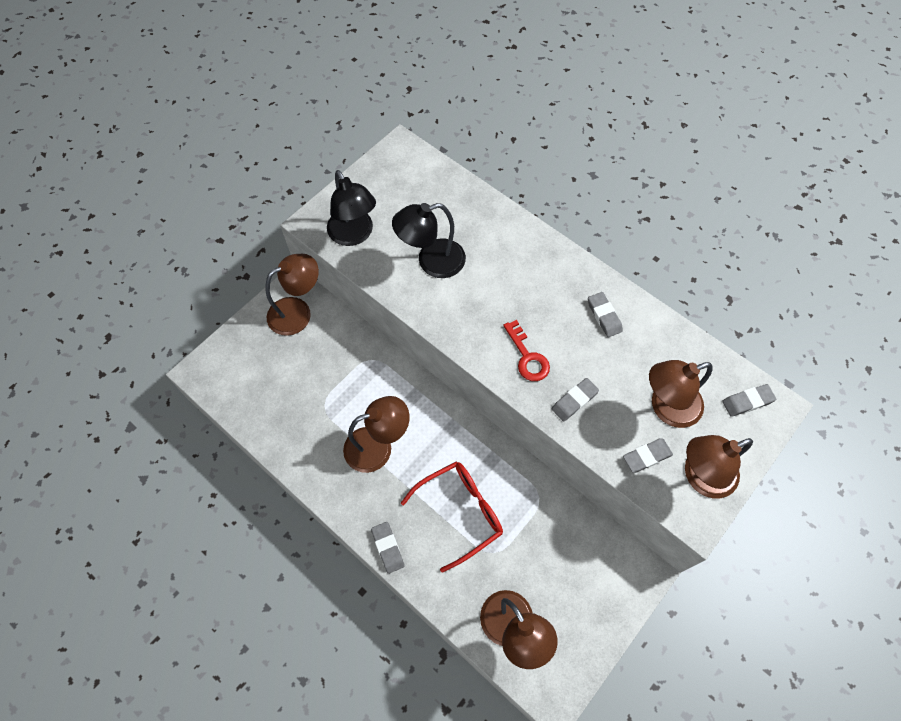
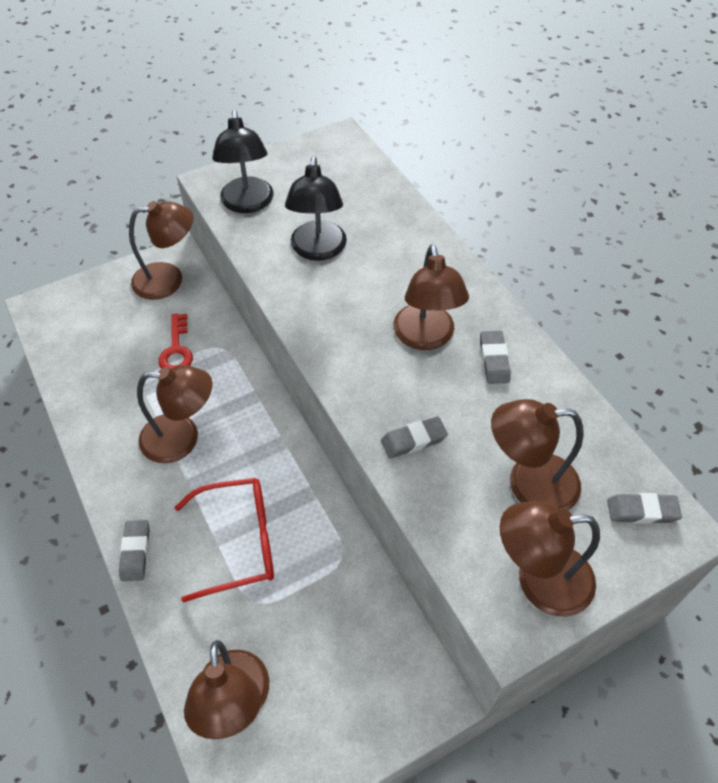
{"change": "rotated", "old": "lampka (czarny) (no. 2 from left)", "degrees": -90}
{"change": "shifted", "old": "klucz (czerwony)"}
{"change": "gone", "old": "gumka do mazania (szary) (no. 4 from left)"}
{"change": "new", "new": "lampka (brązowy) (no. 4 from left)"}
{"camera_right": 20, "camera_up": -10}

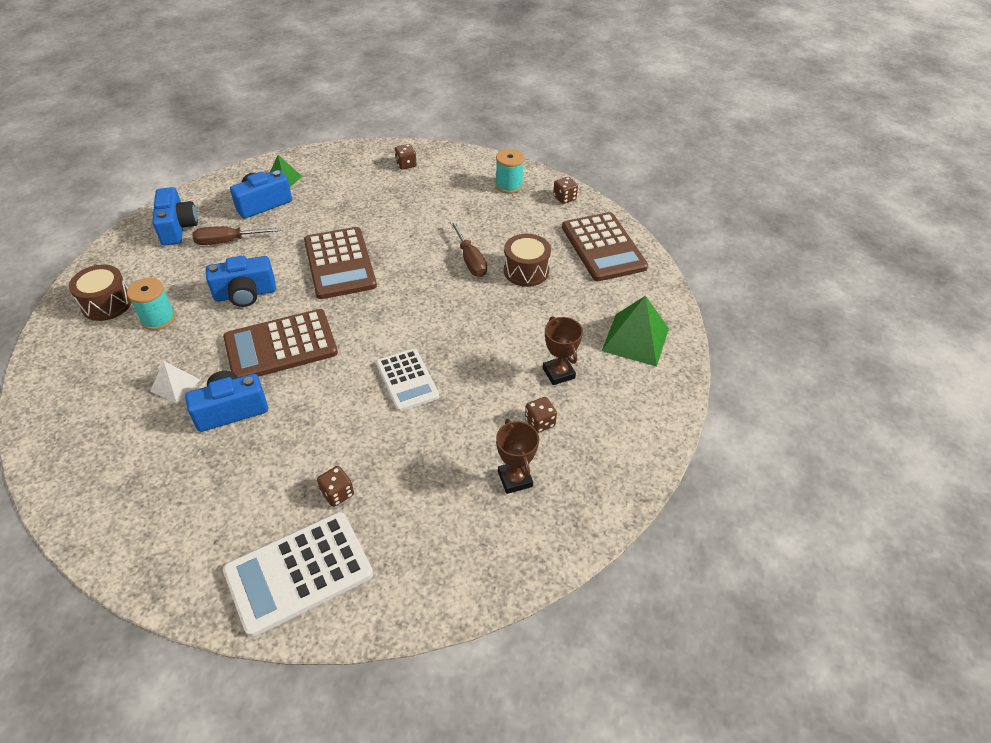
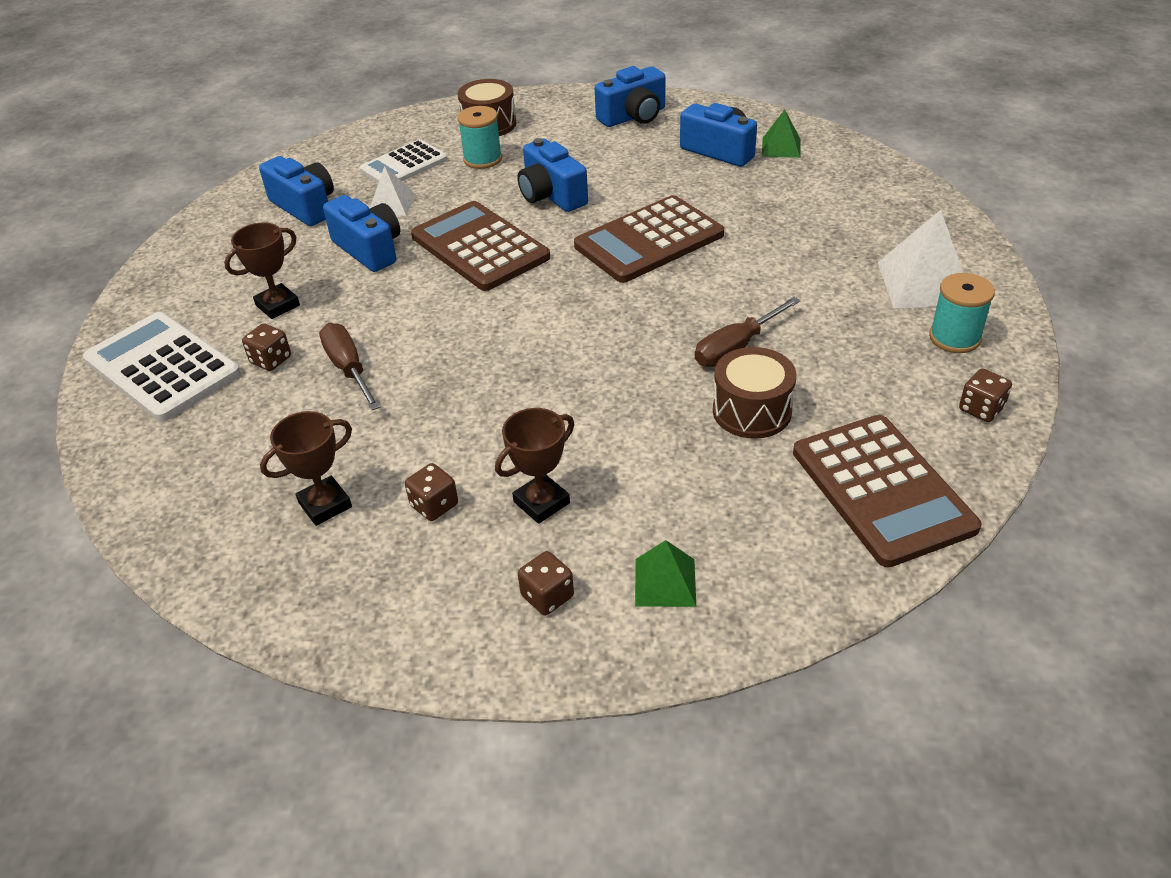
{"change": "shifted", "old": "kostka do gry (brązowy) (no. 2 from left in the first image)", "new": "kostka do gry (brązowy) (no. 3 from left)"}
{"change": "rotated", "old": "kalkulator (brązowy) (no. 3 from left)", "degrees": -75}
{"change": "shifted", "old": "śrubokręt (brązowy) (no. 1 from left)"}
{"change": "scaled", "old": "piramida (zielony) (no. 2 from left in the first image)", "factor": 0.58}
{"change": "shifted", "old": "kalkulator (biały) (no. 2 from left)"}
{"change": "new", "new": "aparat fotograficzny (niebieski) (no. 1 from left)"}
{"change": "new", "new": "piramida (biały) (no. 2 from left)"}
{"change": "new", "new": "puchar (brązowy) (no. 1 from left)"}
{"camera_right": 75, "camera_up": -5}

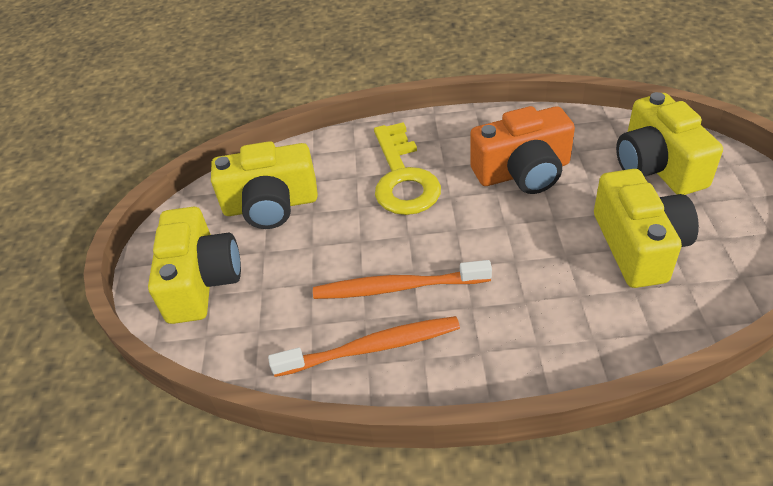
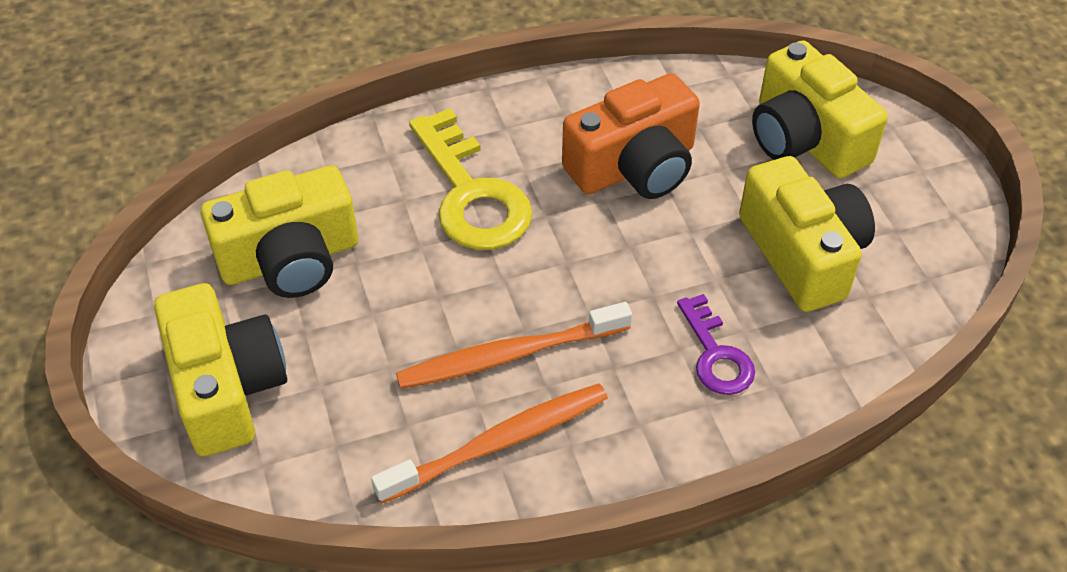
{"change": "new", "new": "klucz (fioletowy)"}
{"camera_right": -20, "camera_up": 5}

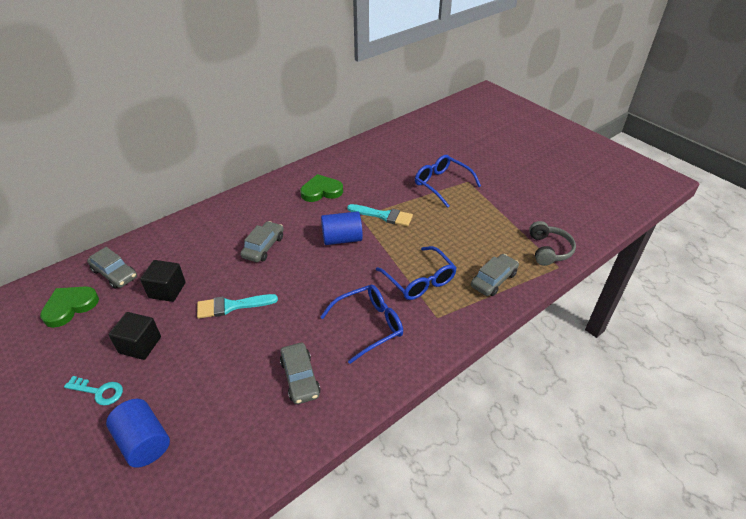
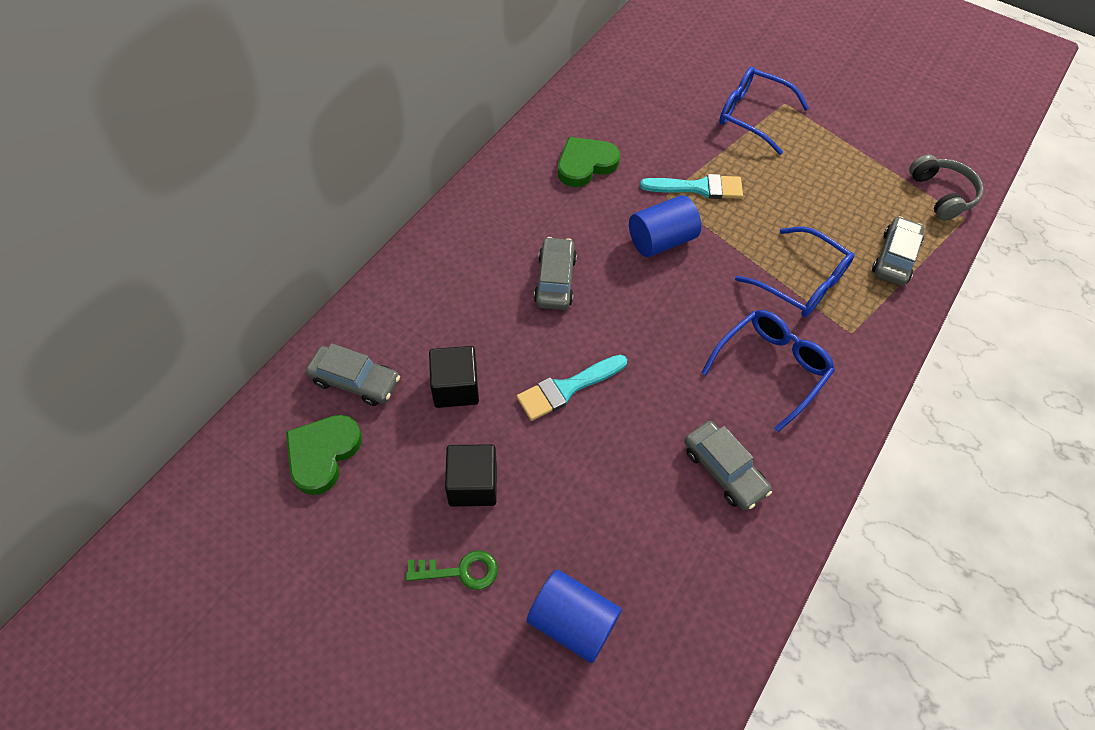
{"change": "repainted", "old": "klucz (turkusowy)", "new": "klucz (zielony)"}
{"camera_right": -20, "camera_up": 15}

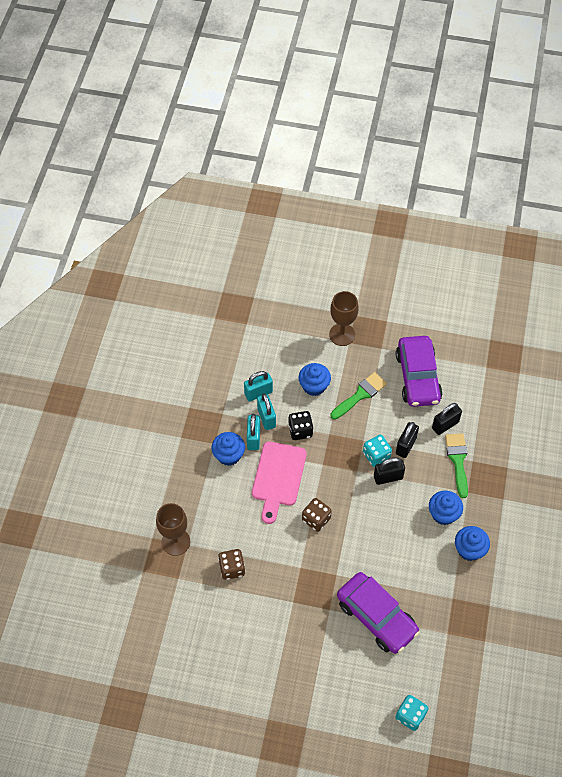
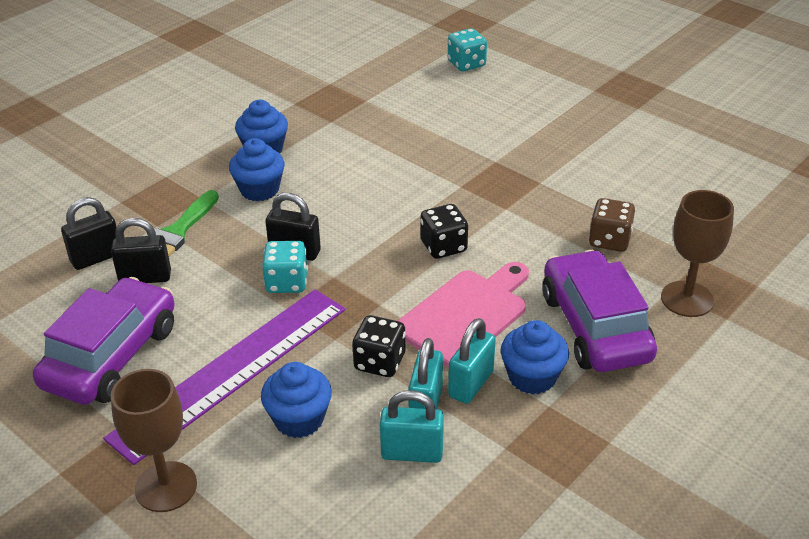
{"change": "swapped", "old": "pędzel (zielony) (no. 1 from left)", "new": "linijka (fioletowy)"}
{"change": "shifted", "old": "kłódka (czarny) (no. 2 from left in the first image)", "new": "kłódka (czarny) (no. 1 from left)"}
{"change": "repainted", "old": "kostka do gry (brązowy) (no. 2 from left)", "new": "kostka do gry (czarny) (no. 2 from left)"}
{"change": "shifted", "old": "samochód (fioletowy) (no. 1 from left in the first image)", "new": "samochód (fioletowy) (no. 2 from left)"}
{"camera_right": -150, "camera_up": -20}

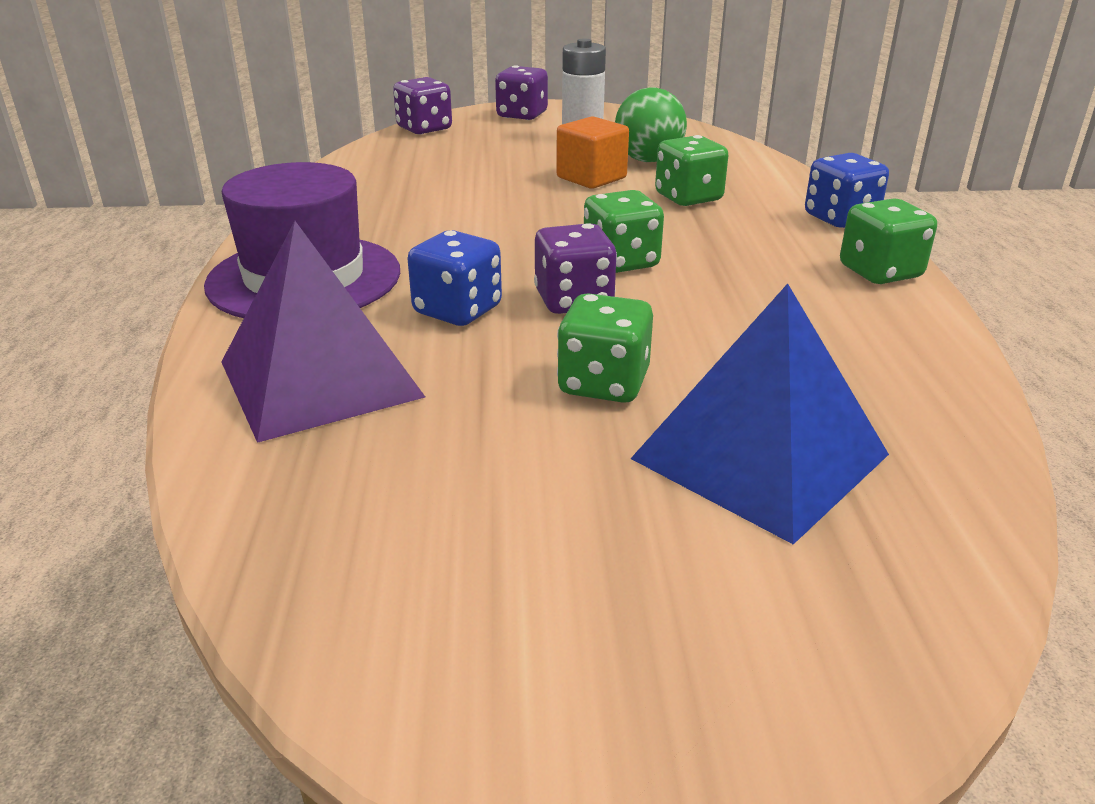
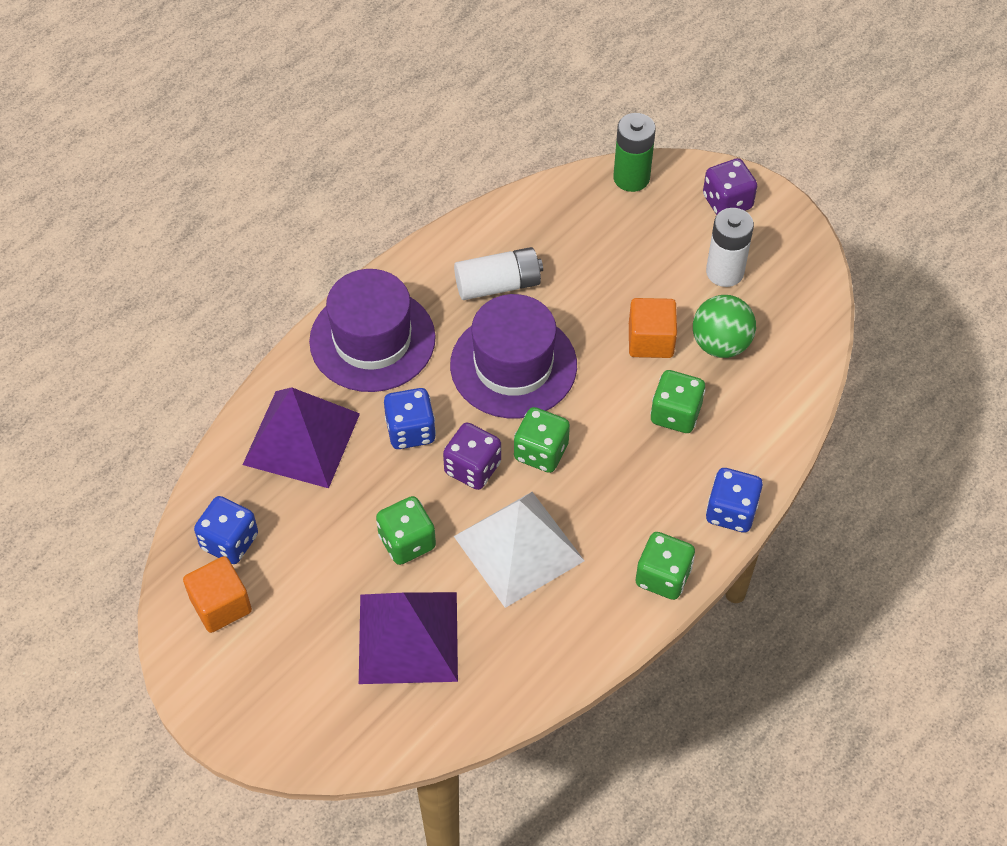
{"change": "swapped", "old": "kostka do gry (fioletowy) (no. 1 from left)", "new": "bateria (zielony)"}
{"change": "repainted", "old": "piramida (niebieski)", "new": "piramida (fioletowy) (no. 2 from left)"}
{"change": "new", "new": "bateria (biały) (no. 1 from left)"}
{"change": "new", "new": "kapelusz (fioletowy) (no. 2 from left)"}
{"change": "new", "new": "piramida (biały)"}
{"change": "new", "new": "kostka do gry (niebieski) (no. 1 from left)"}
{"change": "new", "new": "sześcian (pomarańczowy) (no. 1 from left)"}
{"camera_right": 45, "camera_up": 25}

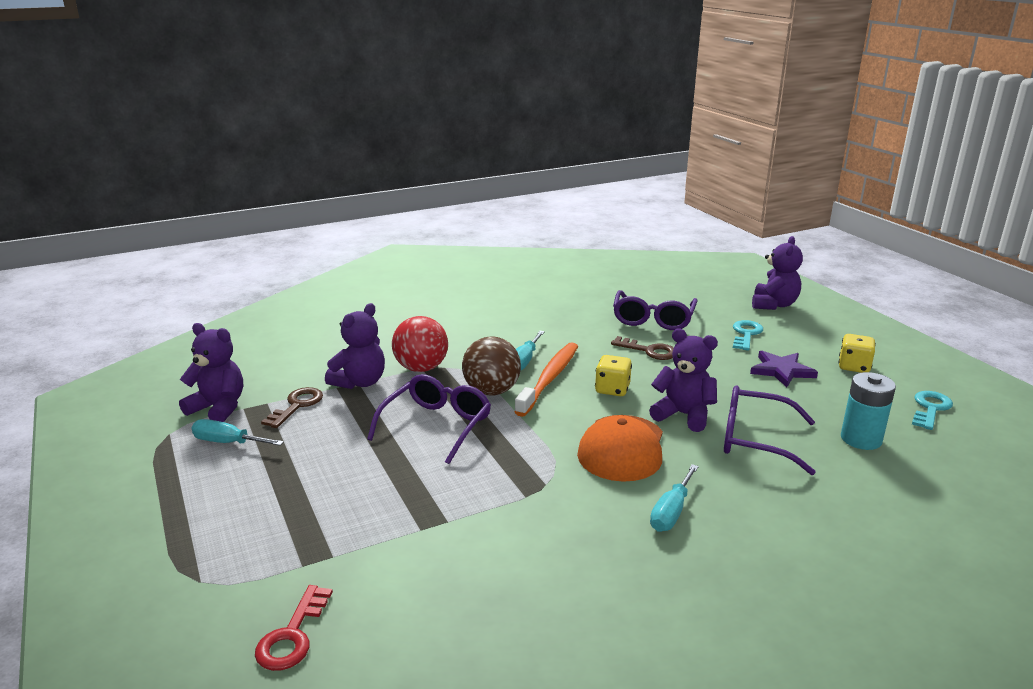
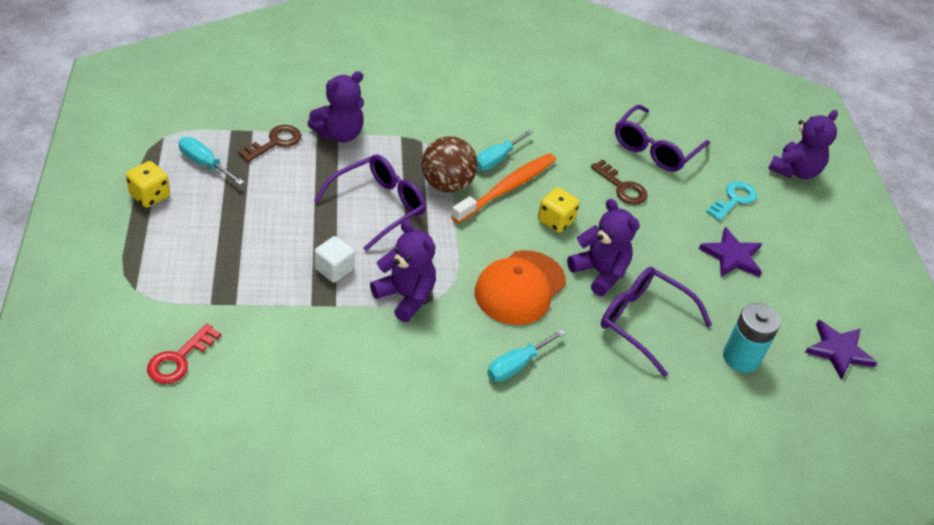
{"change": "gone", "old": "piłka (czerwony)"}
{"change": "shifted", "old": "miś (fioletowy) (no. 1 from left in the first image)", "new": "miś (fioletowy) (no. 2 from left)"}
{"change": "shifted", "old": "kostka do gry (żółty) (no. 2 from left in the first image)", "new": "kostka do gry (żółty) (no. 1 from left)"}
{"change": "swapped", "old": "klucz (turkusowy) (no. 2 from left)", "new": "gwiazda (fioletowy) (no. 2 from left)"}
{"change": "new", "new": "sześcian (biały)"}
{"camera_right": 15, "camera_up": 20}

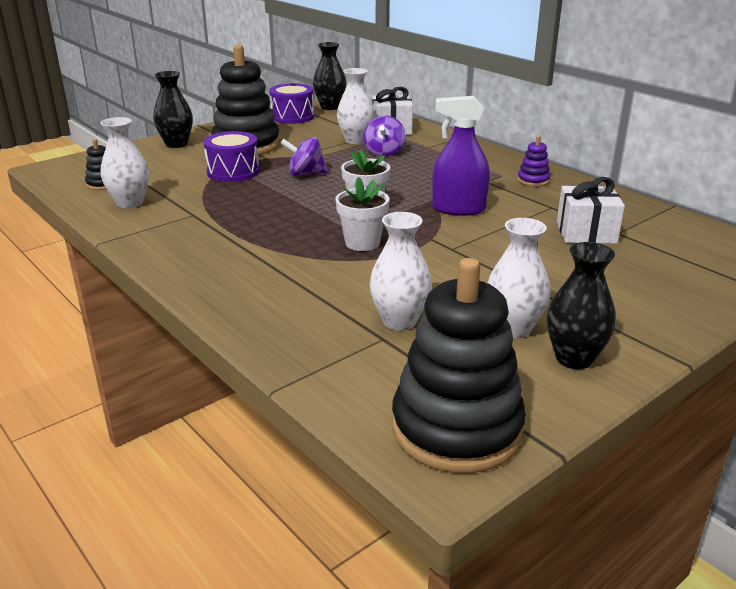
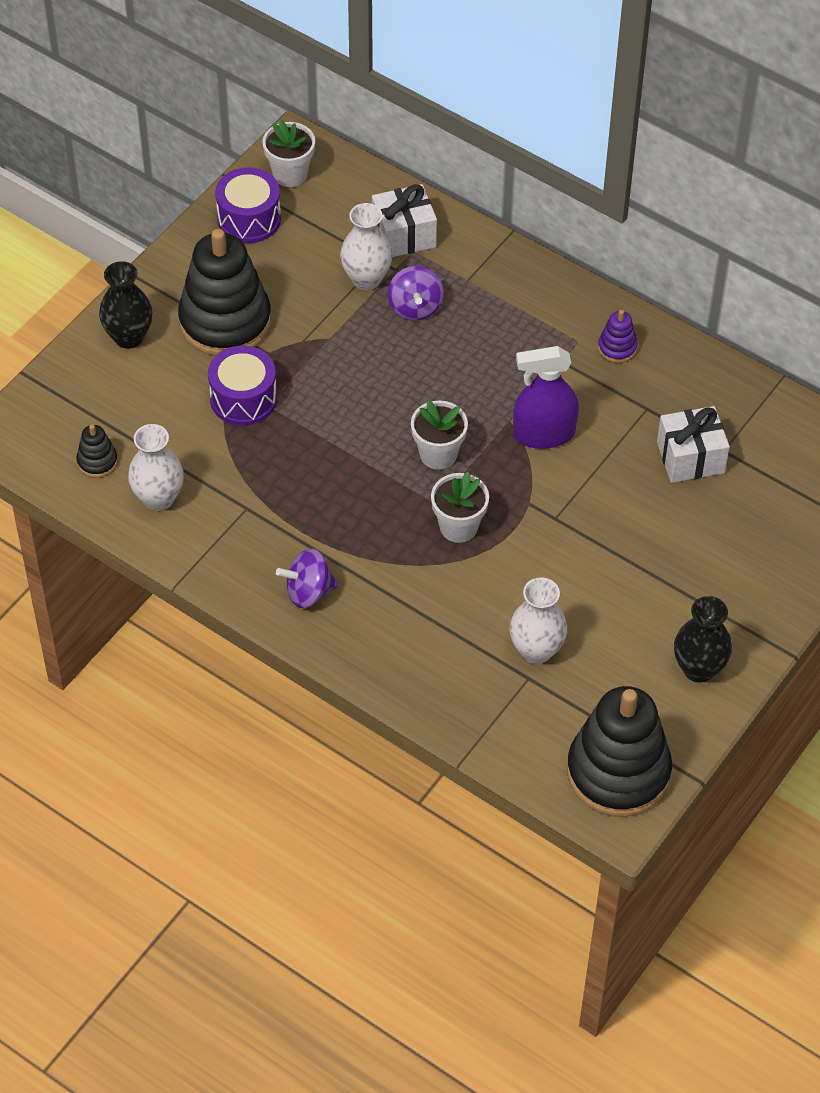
{"change": "swapped", "old": "wazon (czarny) (no. 2 from left)", "new": "doniczka (biały) (no. 1 from left)"}
{"change": "shifted", "old": "bączek (fioletowy) (no. 1 from left)"}
{"change": "gone", "old": "wazon (biały) (no. 4 from left)"}
{"camera_right": -15, "camera_up": 25}

